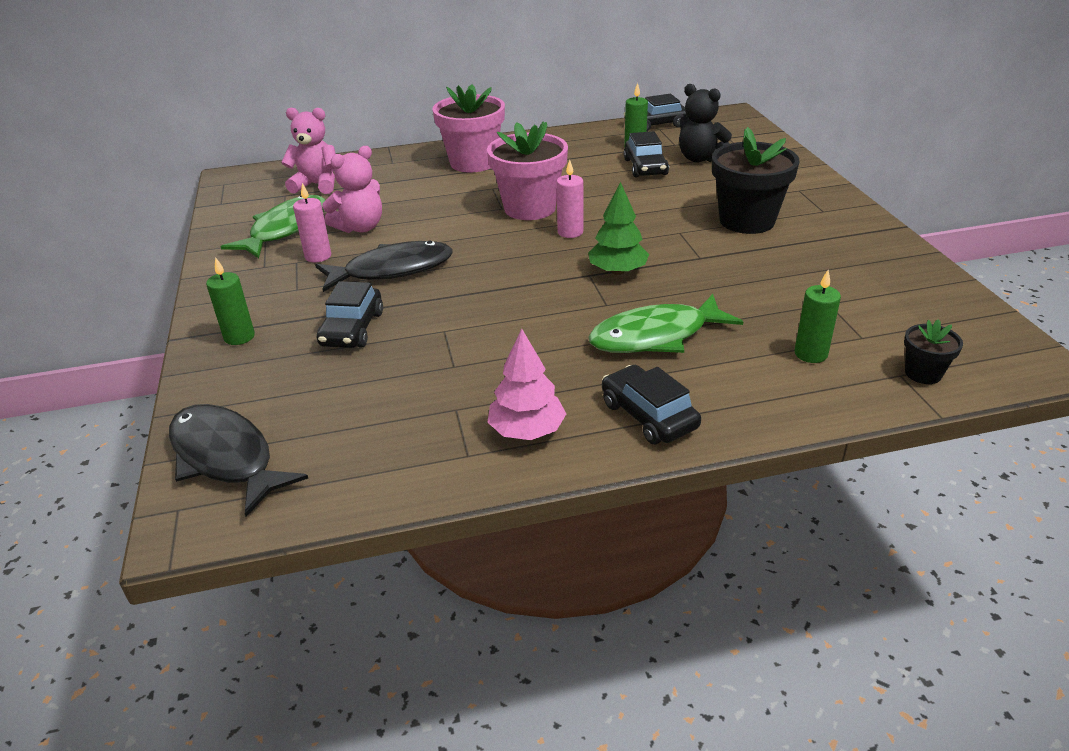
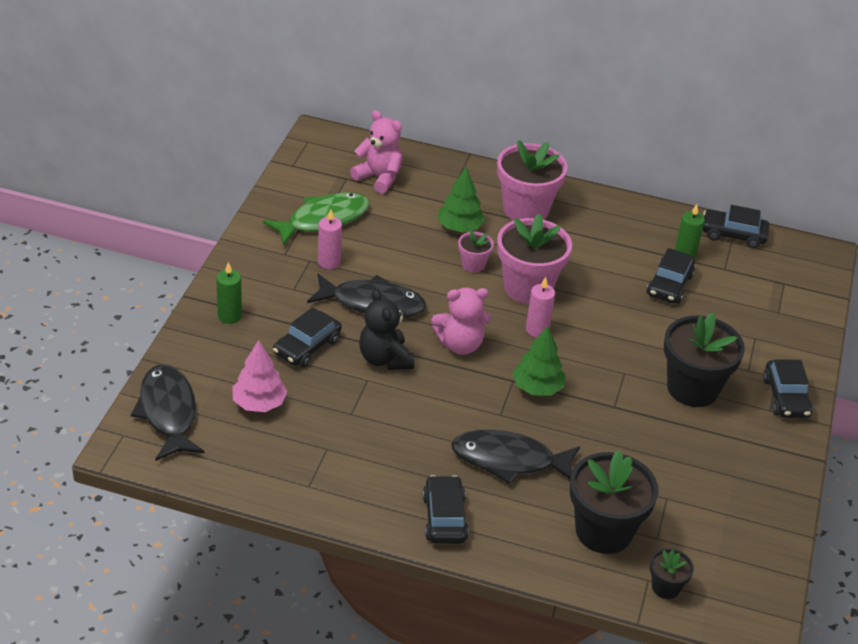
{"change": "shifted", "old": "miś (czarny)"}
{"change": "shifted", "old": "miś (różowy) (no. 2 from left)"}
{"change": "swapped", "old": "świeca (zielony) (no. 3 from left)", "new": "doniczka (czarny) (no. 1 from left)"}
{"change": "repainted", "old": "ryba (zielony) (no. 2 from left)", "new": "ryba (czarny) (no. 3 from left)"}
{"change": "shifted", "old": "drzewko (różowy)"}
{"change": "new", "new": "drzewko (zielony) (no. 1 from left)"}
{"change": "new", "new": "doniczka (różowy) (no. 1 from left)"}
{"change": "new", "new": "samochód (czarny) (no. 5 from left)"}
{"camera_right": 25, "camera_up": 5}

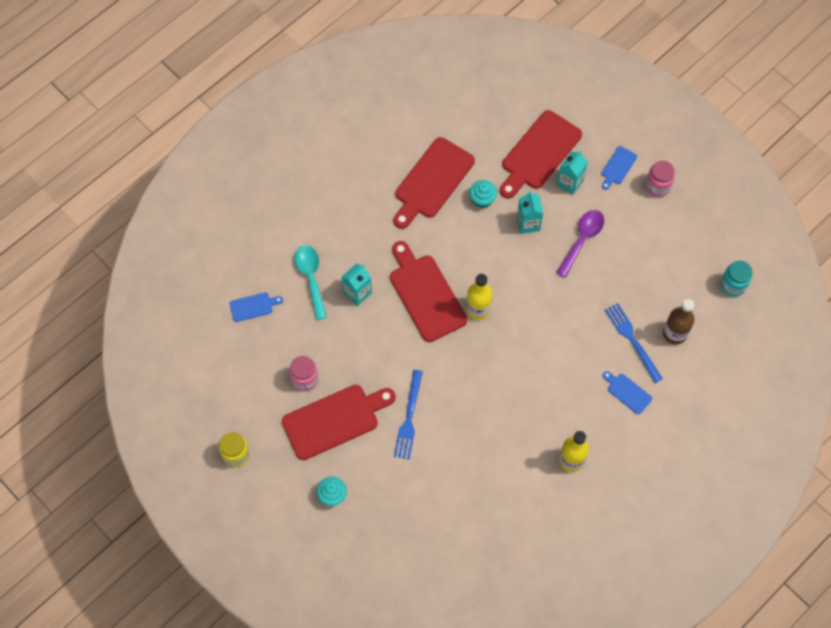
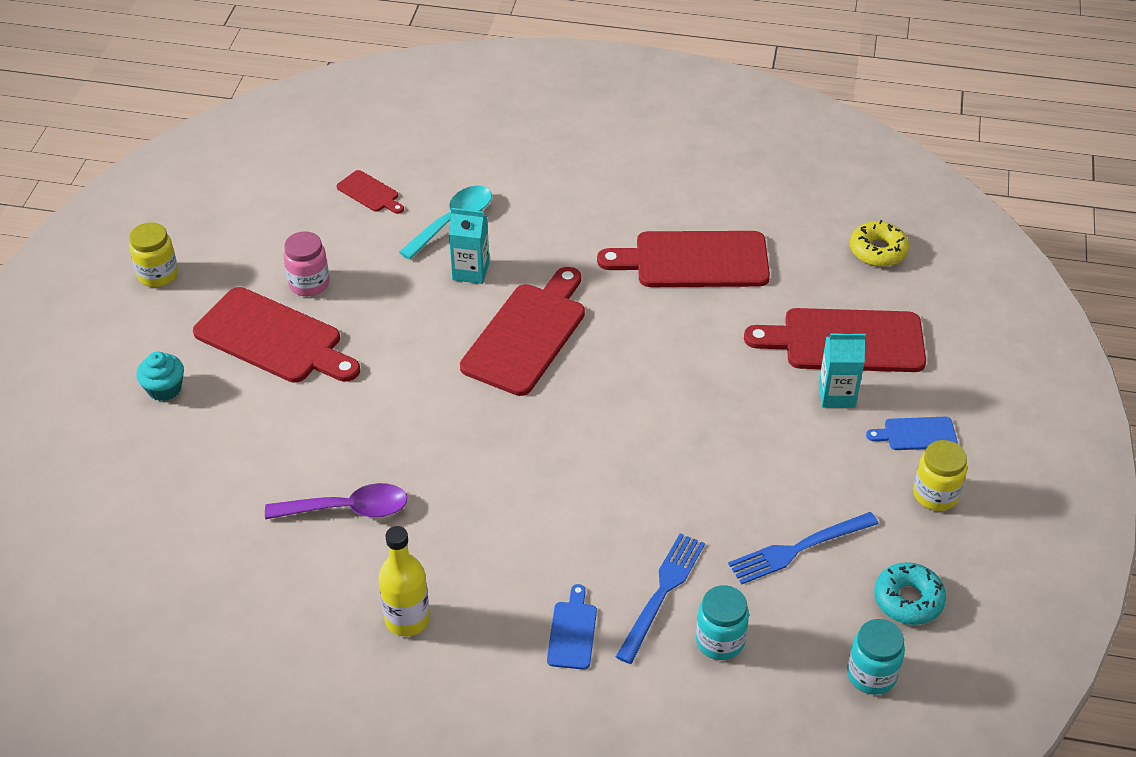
{"change": "repainted", "old": "słoik (różowy) (no. 2 from left)", "new": "słoik (żółty) (no. 2 from left)"}
{"change": "gone", "old": "muffinka (turkusowy) (no. 2 from left)"}
{"change": "gone", "old": "karton mleka (turkusowy) (no. 2 from left)"}
{"change": "shifted", "old": "łyżka (fioletowy)"}
{"change": "gone", "old": "butelka (żółty) (no. 1 from left)"}
{"change": "repainted", "old": "deska do krojenia (niebieski) (no. 1 from left)", "new": "deska do krojenia (czerwony) (no. 2 from left)"}
{"change": "swapped", "old": "butelka (brązowy)", "new": "słoik (turkusowy) (no. 1 from left)"}
{"change": "shifted", "old": "widelec (niebieski) (no. 1 from left in the first image)", "new": "widelec (niebieski) (no. 2 from left)"}
{"change": "new", "new": "donut (żółty)"}
{"change": "new", "new": "donut (turkusowy)"}
{"camera_right": 55, "camera_up": -20}

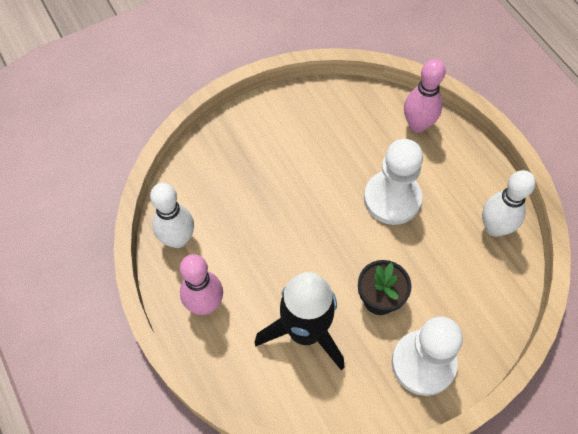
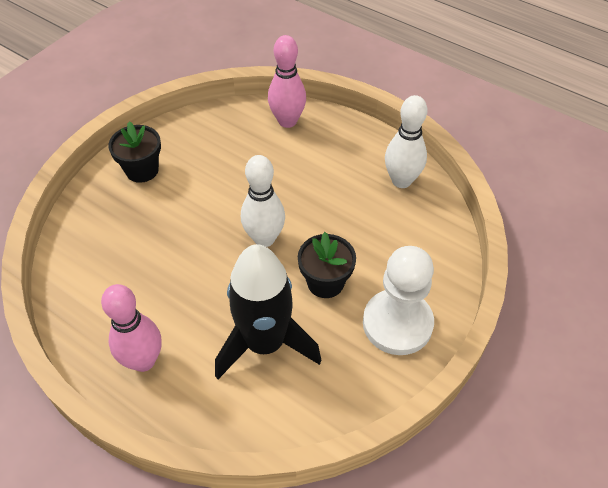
{"change": "gone", "old": "pionek (biały) (no. 1 from left)"}
{"change": "shifted", "old": "kręgiel (biały) (no. 1 from left)"}
{"change": "new", "new": "doniczka (czarny) (no. 1 from left)"}
{"camera_right": -25, "camera_up": -10}

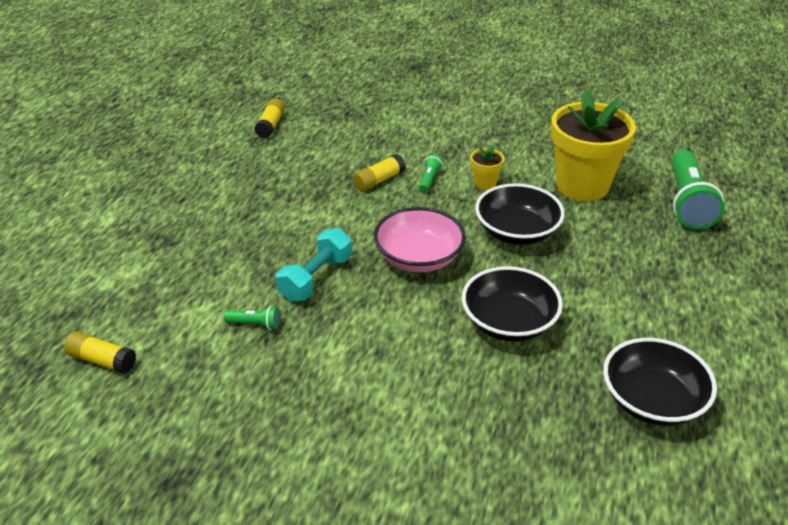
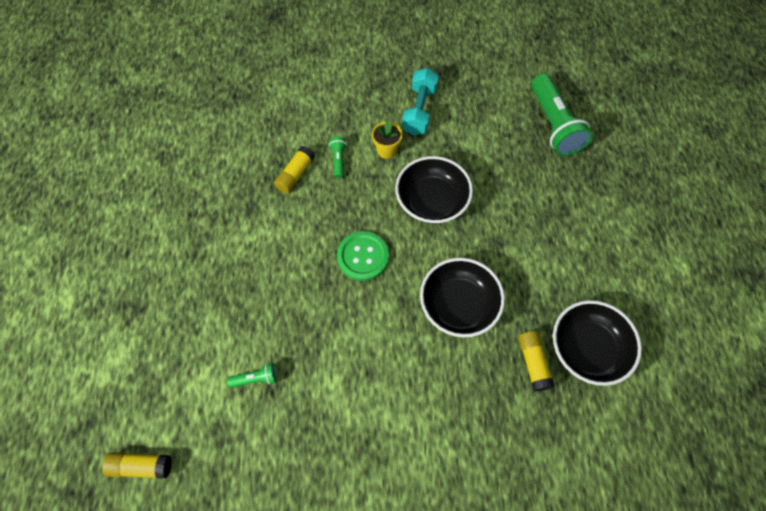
{"change": "gone", "old": "doniczka (żółty) (no. 2 from left)"}
{"change": "shifted", "old": "klej w sztyfcie (żółty) (no. 2 from left in the first image)", "new": "klej w sztyfcie (żółty) (no. 3 from left)"}
{"change": "swapped", "old": "miska (różowy)", "new": "guzik (zielony)"}
{"change": "shifted", "old": "hantel (turkusowy)"}
{"camera_right": -20, "camera_up": 25}

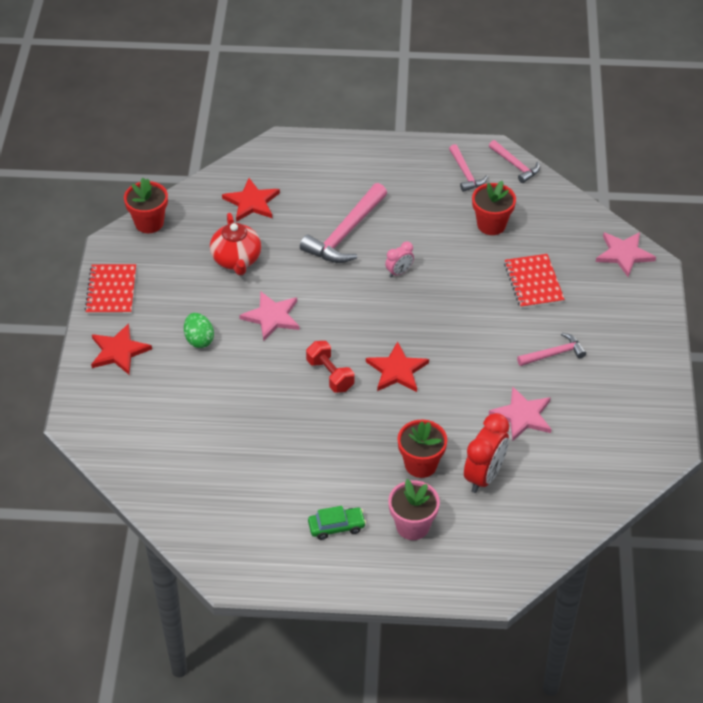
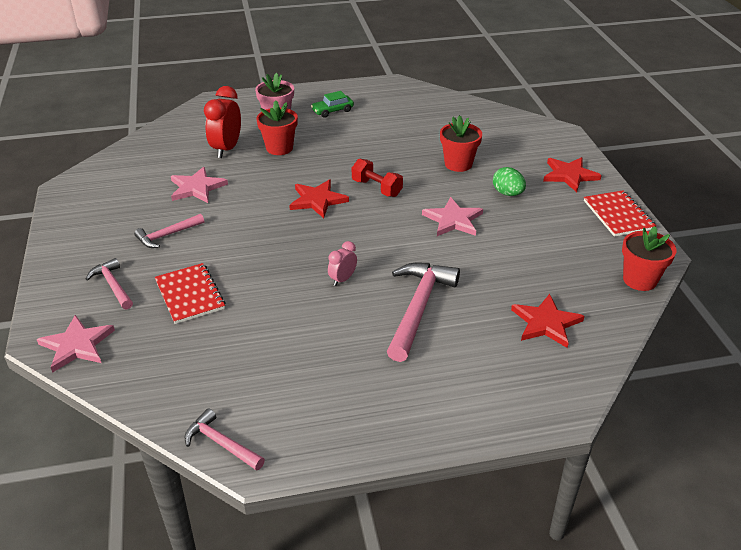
{"change": "shifted", "old": "młotek (różowy) (no. 2 from left in the first image)", "new": "młotek (różowy) (no. 1 from left)"}
{"change": "shifted", "old": "doniczka (czerwony) (no. 3 from left in the first image)", "new": "doniczka (czerwony) (no. 2 from left)"}
{"change": "gone", "old": "imbryk (czerwony)"}
{"camera_right": 165, "camera_up": -10}

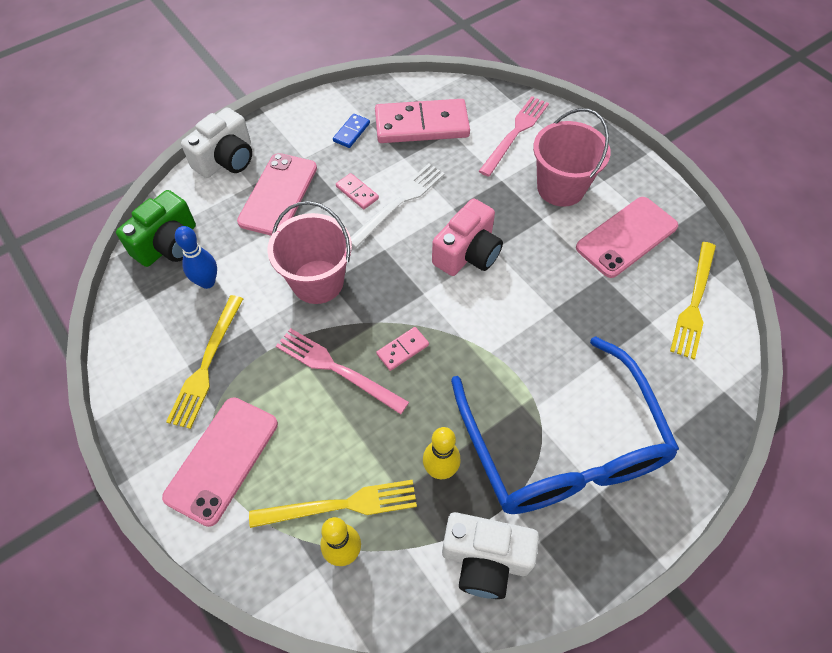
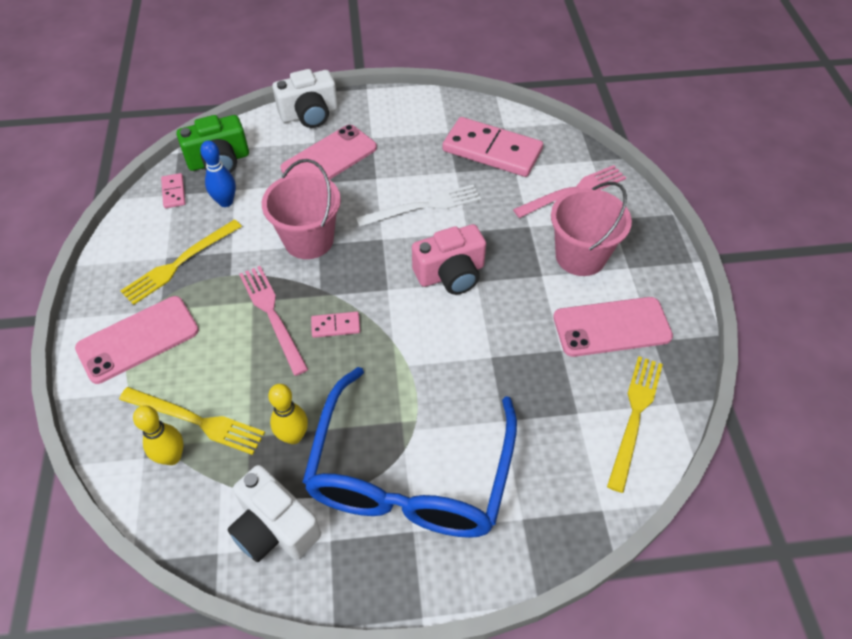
{"change": "gone", "old": "kostka domina (niebieski)"}
{"change": "shifted", "old": "kostka domina (różowy) (no. 1 from left)"}
{"change": "rotated", "old": "widelec (żółty) (no. 3 from left)", "degrees": 150}
{"camera_right": 30, "camera_up": -5}

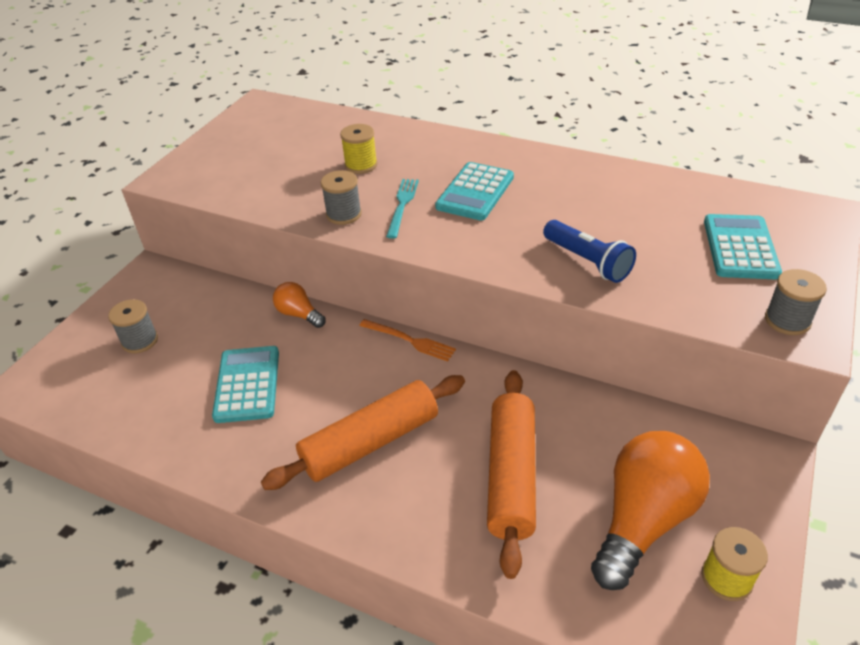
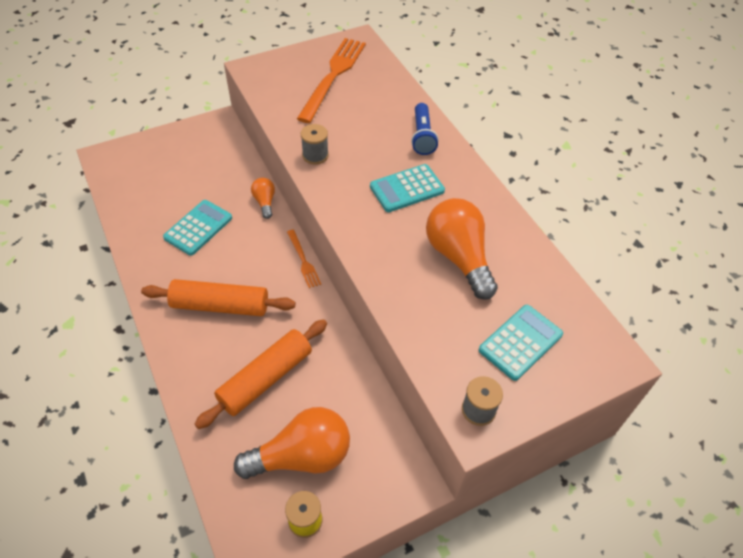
{"change": "gone", "old": "szpulka (żółty) (no. 1 from left)"}
{"change": "gone", "old": "widelec (turkusowy)"}
{"change": "shifted", "old": "latarka (niebieski)"}
{"change": "gone", "old": "szpulka (szary) (no. 1 from left)"}
{"change": "new", "new": "widelec (pomarańczowy) (no. 2 from left)"}
{"change": "new", "new": "żarówka (pomarańczowy) (no. 3 from left)"}
{"camera_right": 35, "camera_up": 10}

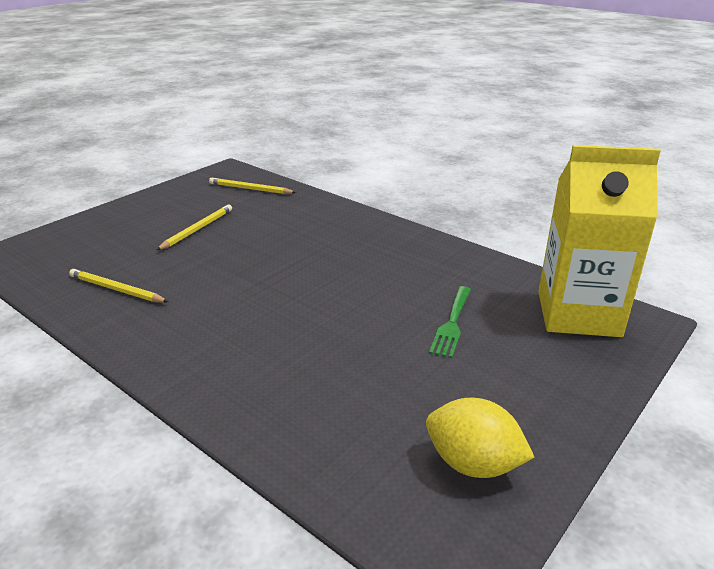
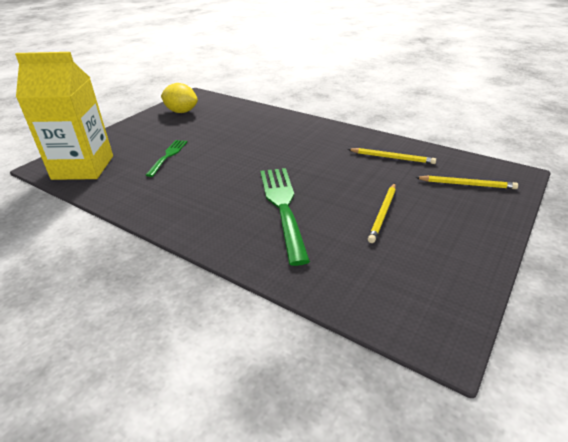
{"change": "shifted", "old": "ołówek (żółty) (no. 3 from left)"}
{"change": "new", "new": "widelec (zielony) (no. 2 from left)"}
{"camera_right": 175, "camera_up": 5}

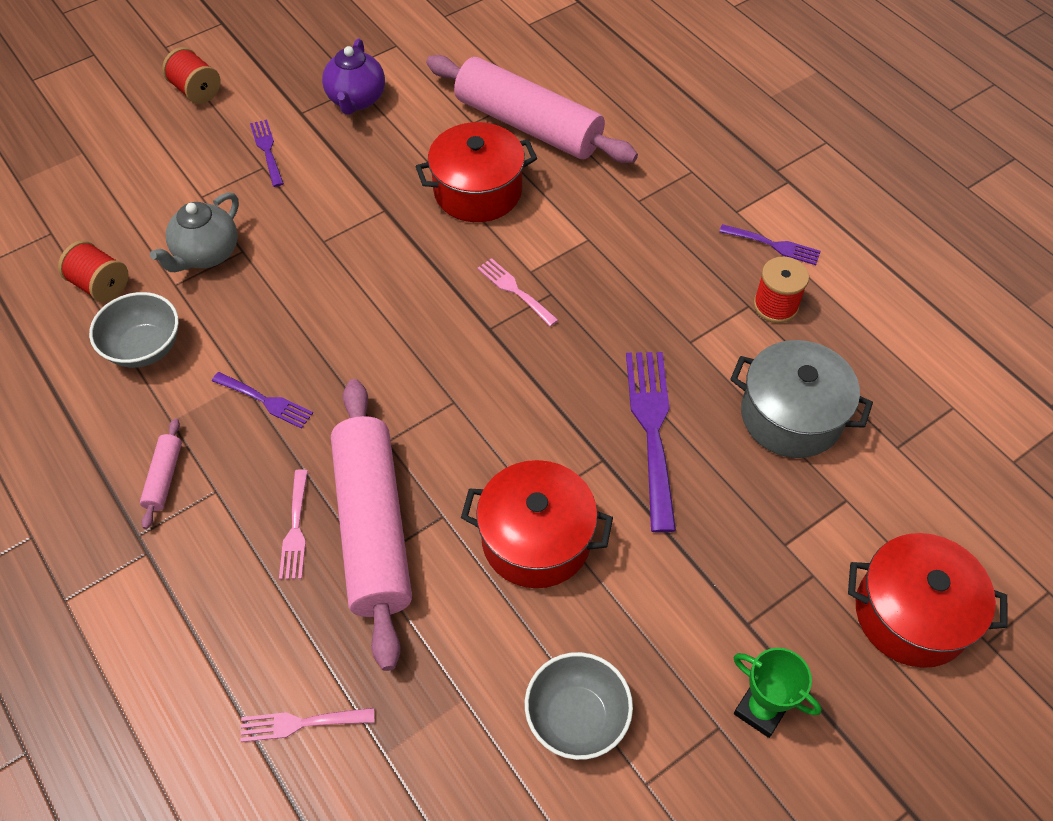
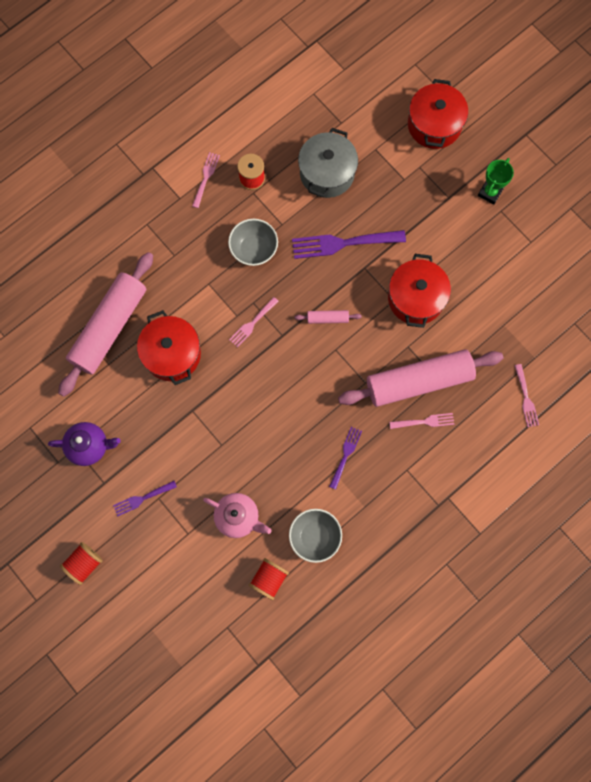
{"change": "repainted", "old": "imbryk (szary)", "new": "imbryk (różowy)"}
{"change": "repainted", "old": "widelec (fioletowy) (no. 4 from left)", "new": "widelec (różowy) (no. 1 from left)"}
{"change": "shifted", "old": "wałek do ciasta (różowy) (no. 1 from left in the first image)", "new": "wałek do ciasta (różowy) (no. 2 from left)"}
{"change": "shifted", "old": "miska (szary) (no. 2 from left in the first image)", "new": "miska (szary) (no. 1 from left)"}
{"camera_right": -95, "camera_up": 20}

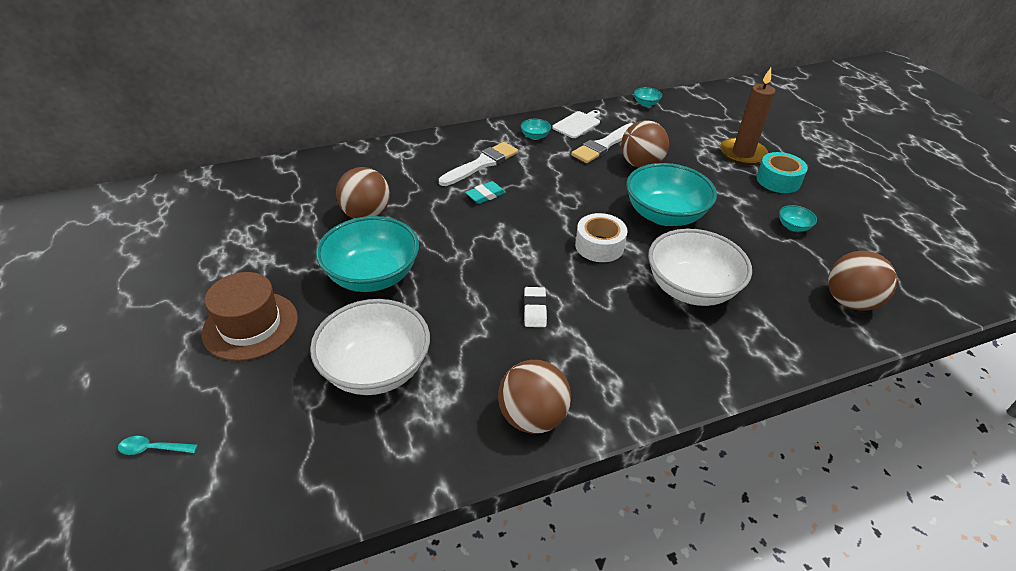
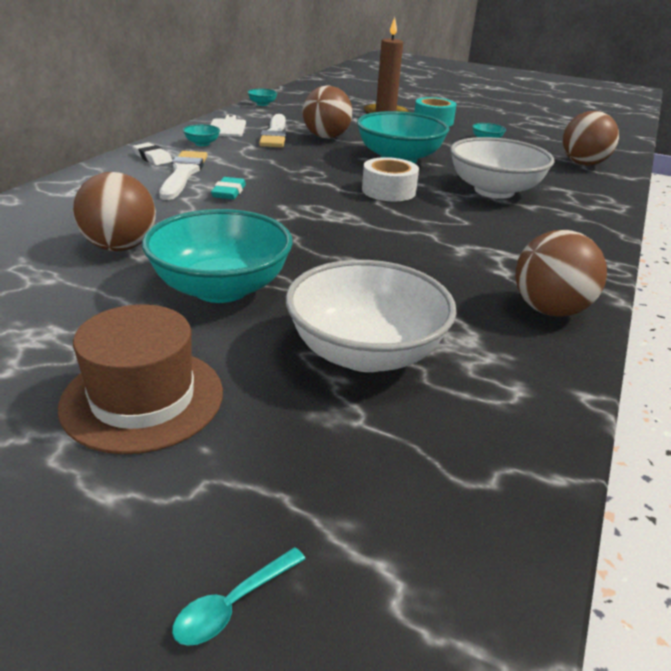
{"change": "shifted", "old": "gumka do mazania (biały)"}
{"camera_right": -45, "camera_up": -10}

